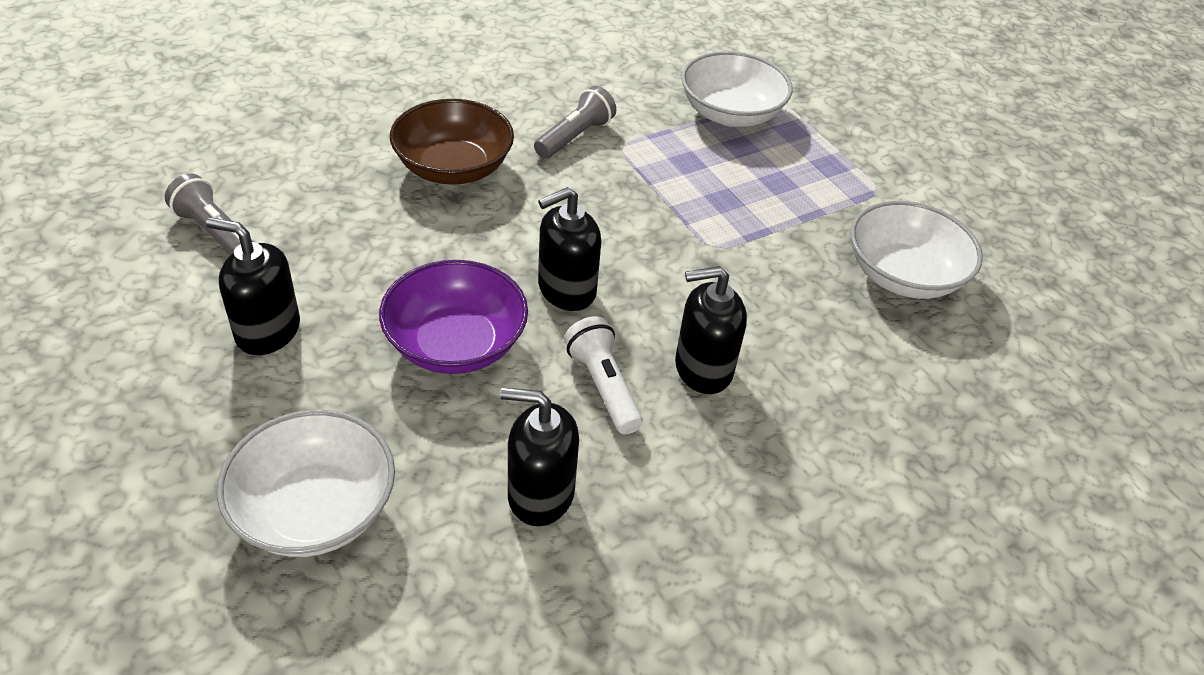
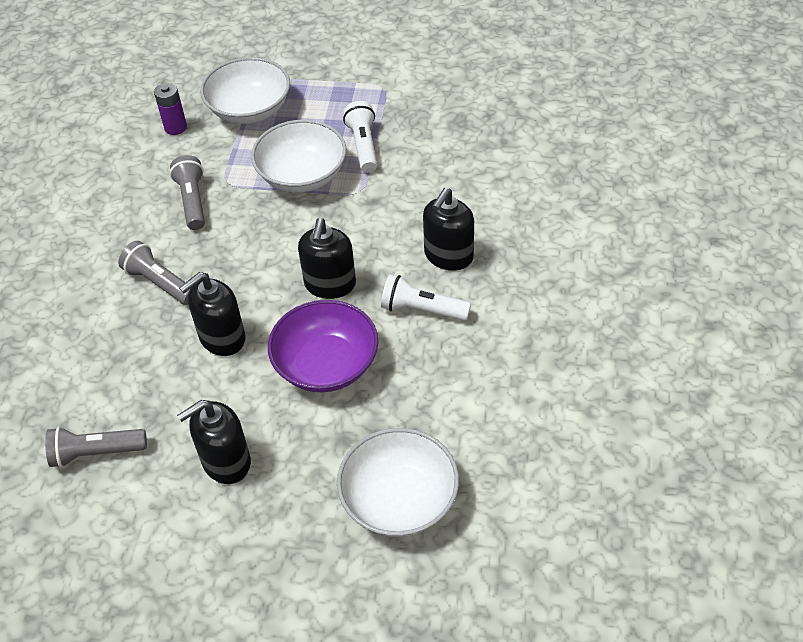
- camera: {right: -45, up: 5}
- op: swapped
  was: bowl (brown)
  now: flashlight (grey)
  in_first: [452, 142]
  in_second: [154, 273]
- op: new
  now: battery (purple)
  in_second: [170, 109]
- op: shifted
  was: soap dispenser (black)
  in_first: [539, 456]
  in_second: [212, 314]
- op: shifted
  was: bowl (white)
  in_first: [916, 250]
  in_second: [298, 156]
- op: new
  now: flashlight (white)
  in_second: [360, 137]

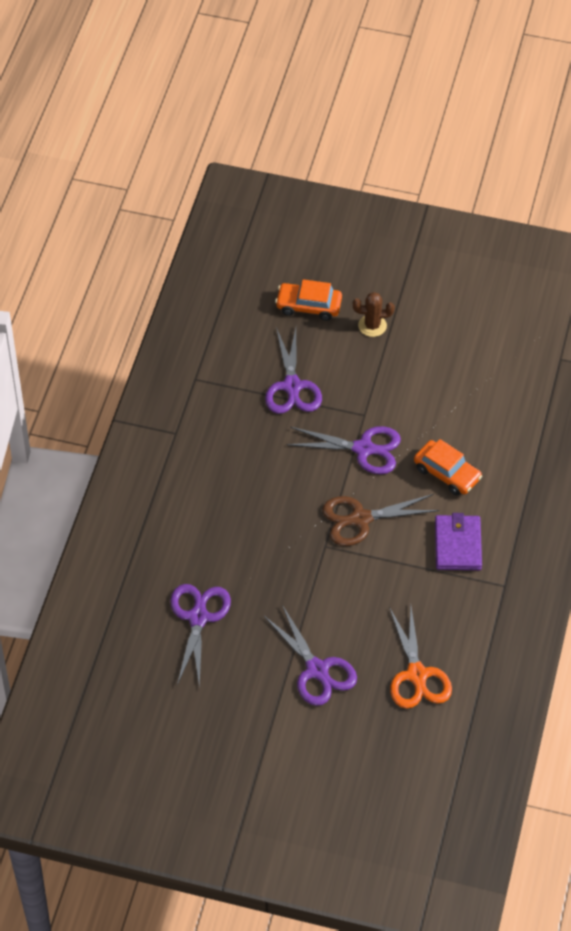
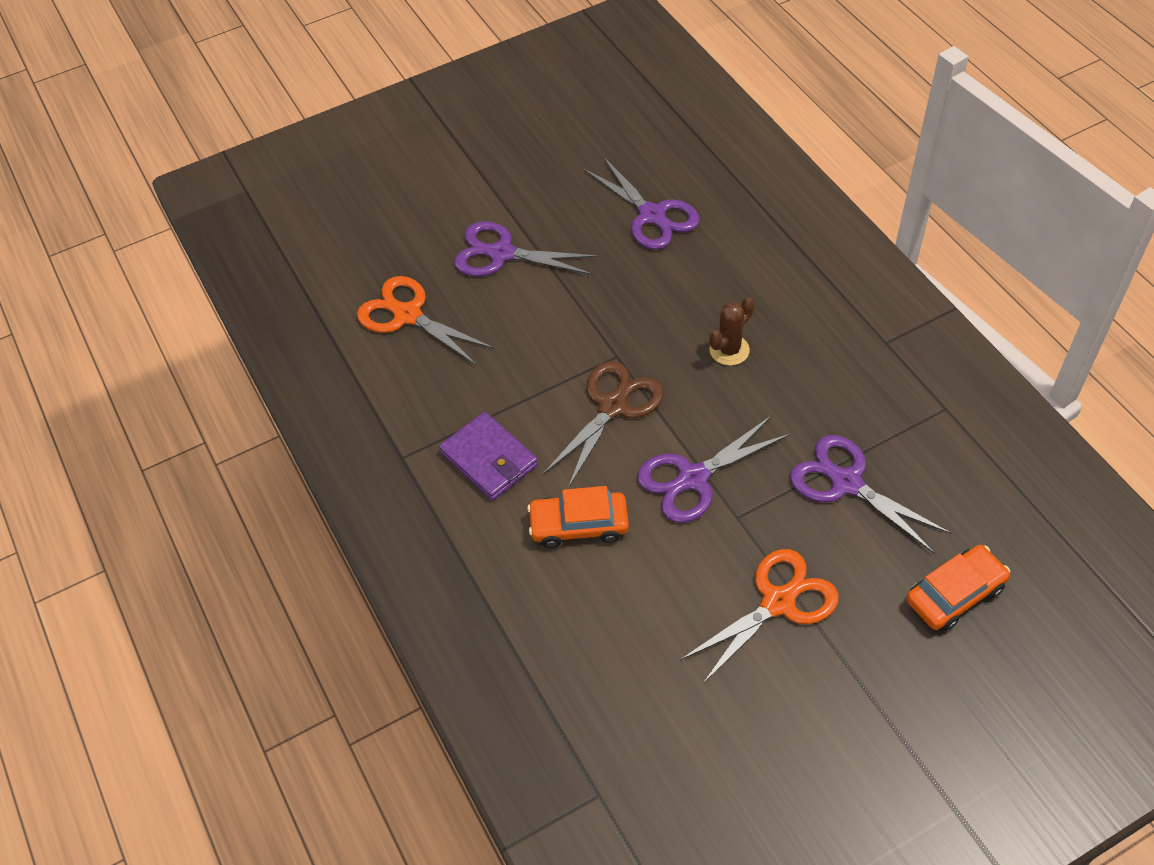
- camera: {right: 140, up: 0}
- op: new
  now: scissors (orange)
  in_second: [759, 617]
- op: shifted
  was: cactus (brown)
  in_first: [374, 314]
  in_second: [731, 331]

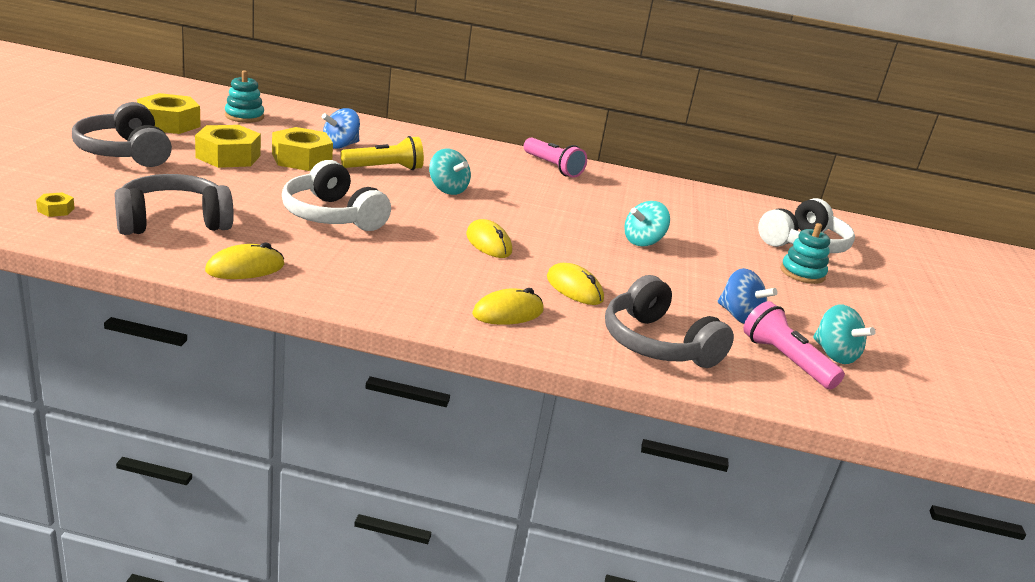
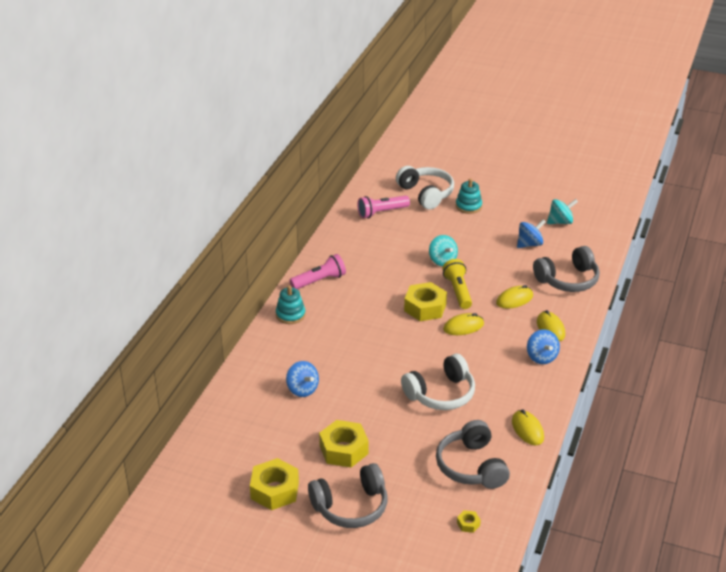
- camera: {right: -75, up: 10}
- op: shifted
  was: stacking toy (turquoise)
  in_first: [244, 96]
  in_second: [291, 304]
- op: shifted
  was: flashlight (pink)
  in_first: [794, 345]
  in_second: [383, 207]
- op: shifted
  was: nut (yellow)
  in_first: [302, 149]
  in_second: [425, 301]
- op: shifted
  was: flashlight (yellow)
  in_first: [382, 153]
  in_second: [457, 284]
- op: new
  now: spinning top (blue)
  in_second: [543, 346]
- op: gone
  was: spinning top (turquoise)
  in_first: [450, 172]

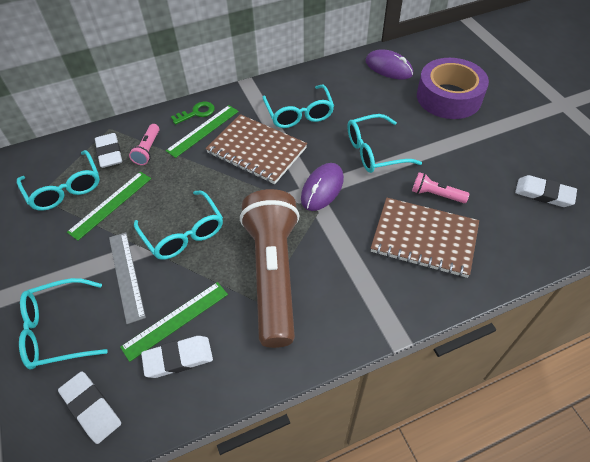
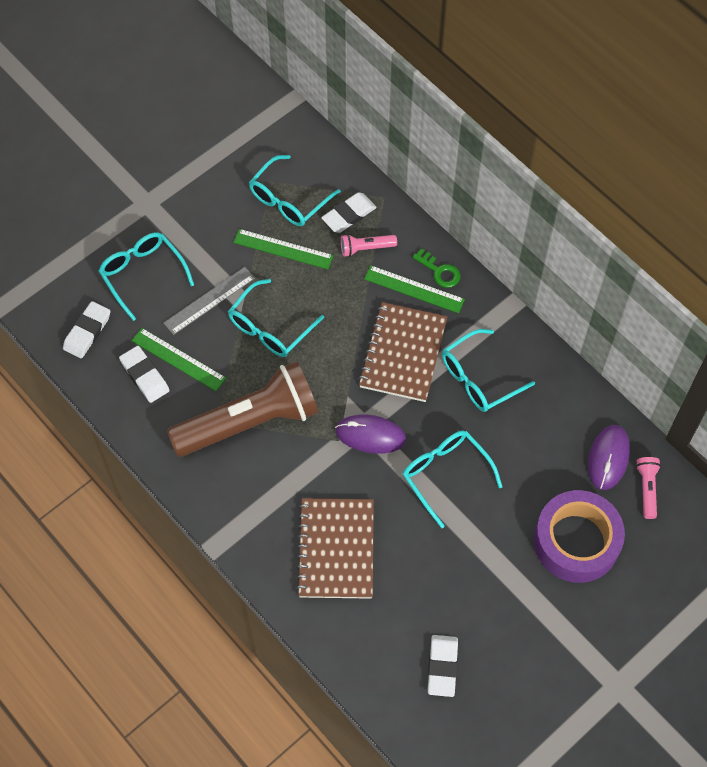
- camera: {right: 70, up: 10}
- op: shifted
  was: flashlight (pink)
  in_first: [440, 187]
  in_second: [648, 488]

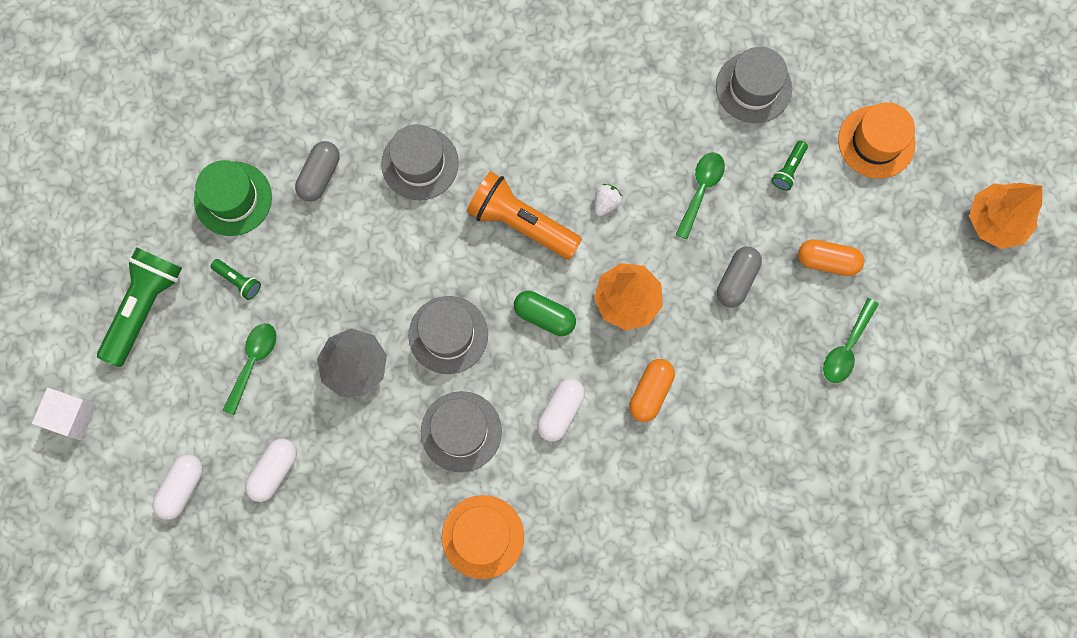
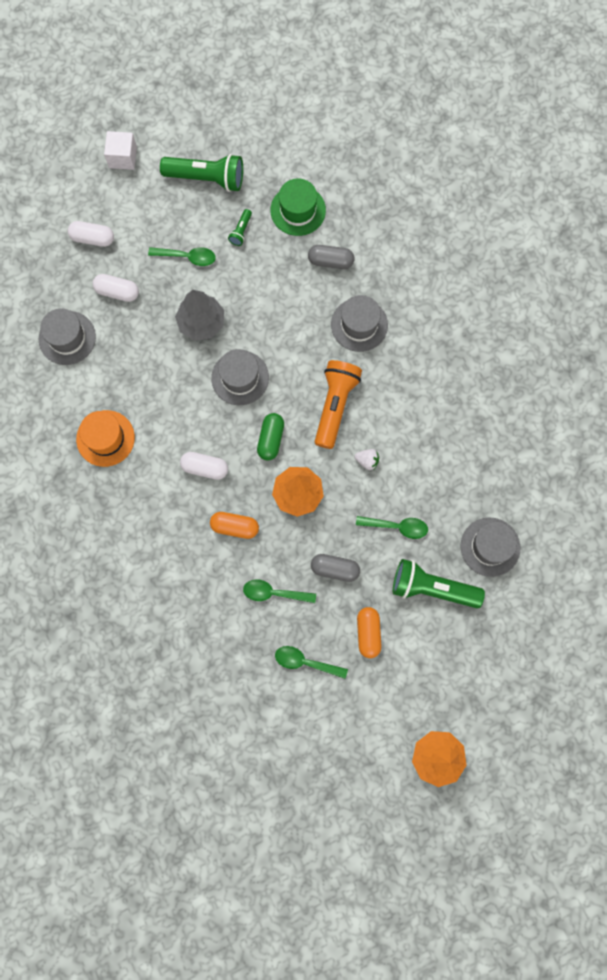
- camera: {right: 75, up: 0}
- op: shifted
  was: hat (grey)
  in_first: [461, 431]
  in_second: [67, 337]
- op: new
  now: spoon (green)
  in_second: [279, 591]
- op: scaled
  was: flashlight (green)
  in_first: [790, 166]
  in_second: [439, 583]
  ratio: 2.2
- op: gone
  was: hat (orange)
  in_first: [877, 140]

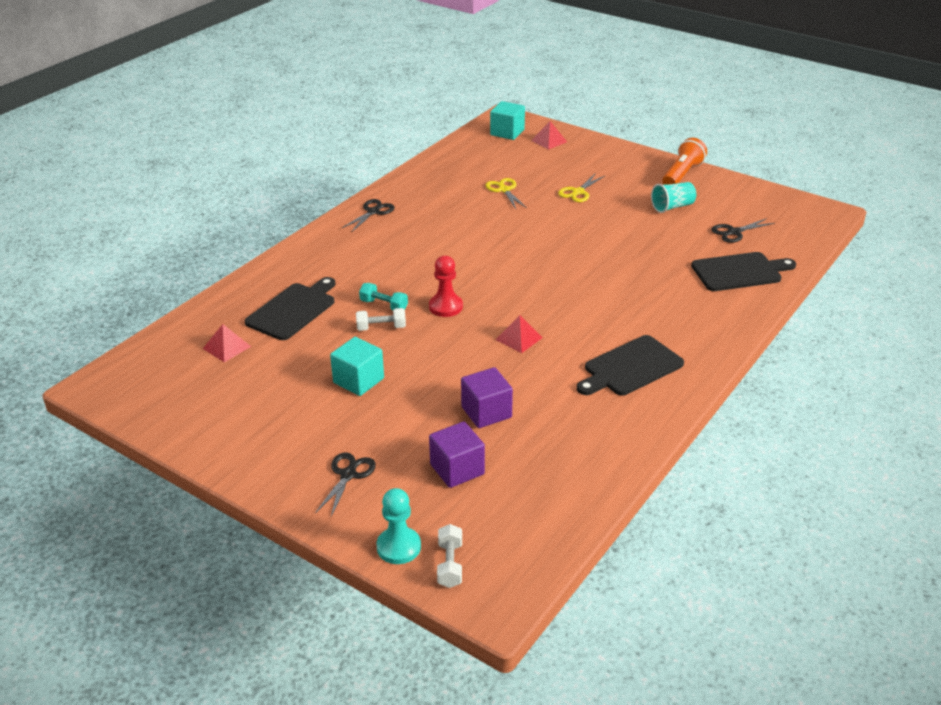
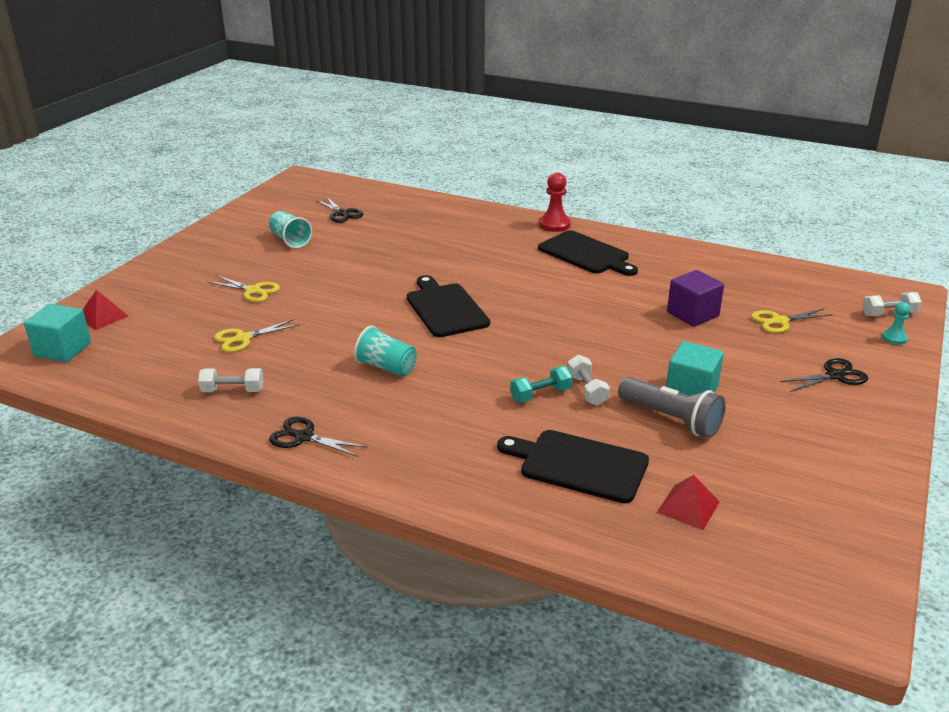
- camera: {right: -100, up: -5}
- op: new
  now: dumbbell (white)
  in_second: [230, 380]
- op: new
  now: cup (turquoise)
  in_second: [385, 351]
- op: shifted
  was: cutting board (black)
  in_first: [743, 271]
  in_second: [448, 306]
- op: rotated
  was: dumbbell (turquoise)
  in_first: [383, 296]
  in_second: [541, 384]
  clockwise: 45
- op: shifted
  was: pawn (red)
  in_first: [446, 286]
  in_second: [555, 202]
- op: new
  now: flashlight (grey)
  in_second: [672, 407]
- op: swapped
  was: cube (purple)
  now: scissors (yellow)
  in_first: [457, 454]
  in_second: [792, 321]
- op: rotated
  was: scissors (black)
  in_first: [345, 484]
  in_second: [824, 375]
  clockwise: 150
- op: scaled
  was: pawn (turquoise)
  in_first: [398, 526]
  in_second: [896, 323]
  ratio: 0.6
- op: gone
  was: pyramid (red)
  in_first: [519, 334]
- op: gone
  was: flashlight (orange)
  in_first: [684, 161]

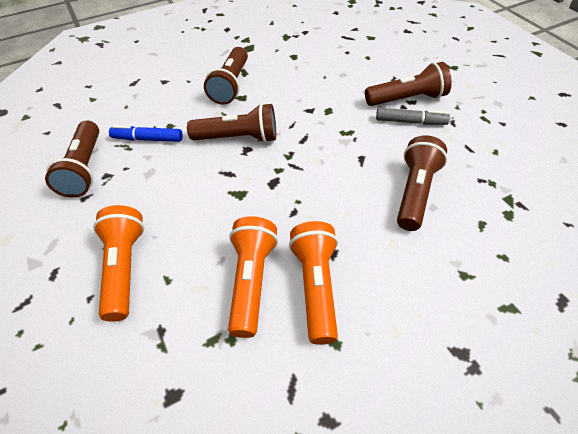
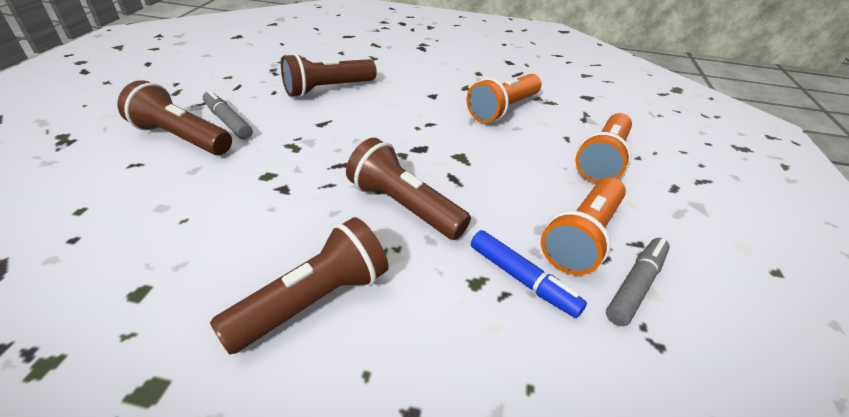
- camera: {right: -145, up: -10}
- op: shifted
  was: flashlight (orange)
  in_first: [313, 283]
  in_second: [583, 226]
- op: swapped
  was: flashlight (brown)
  now: marker (grey)
  in_first: [72, 159]
  in_second: [638, 282]

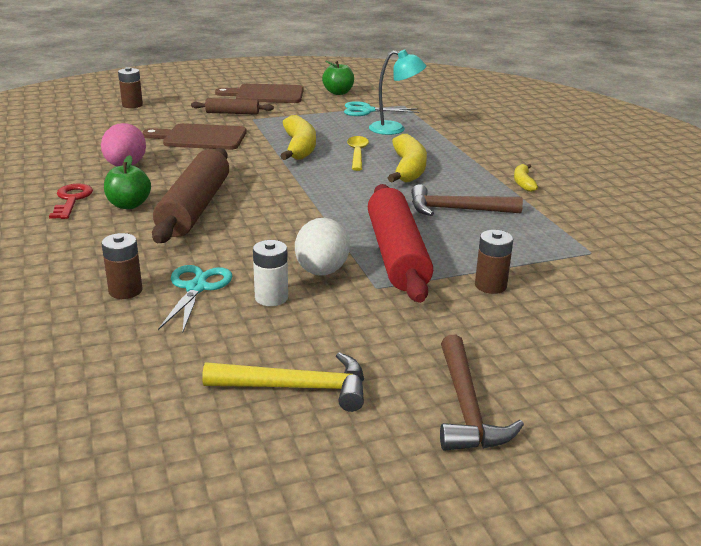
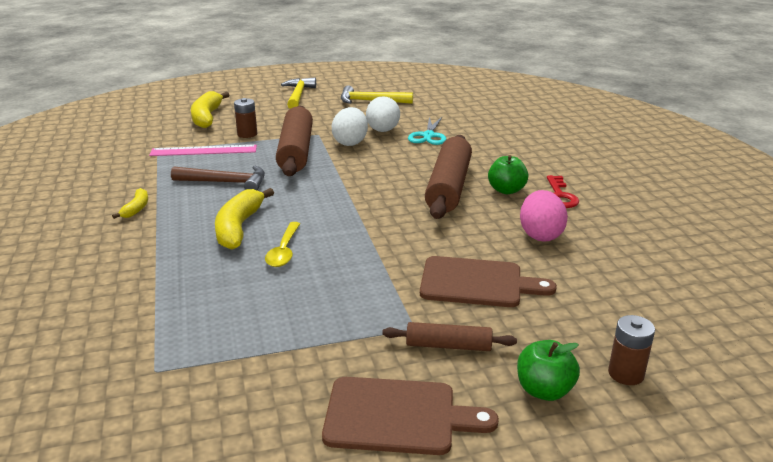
- camera: {right: -175, up: 0}
- op: new
  now: ruler (pink)
  in_second: [203, 150]
- op: shifted
  was: banana (yellow)
  in_first: [298, 137]
  in_second: [210, 109]
- op: repainted
  was: rolling pin (red)
  now: rolling pin (brown)
  in_first: [400, 243]
  in_second: [294, 141]
- op: repainted
  was: hammer (brown)
  now: hammer (yellow)
  in_first: [482, 393]
  in_second: [298, 93]
- op: swapped
  was: battery (white)
  now: egg (white)
  in_first: [270, 273]
  in_second: [383, 114]
- op: shifted
  was: apple (green)
  in_first: [338, 78]
  in_second: [548, 370]
- op: gone
  was: battery (brown)
  in_first: [122, 266]
- op: gone
  was: scissors (turquoise)
  in_first: [381, 108]
- op: gone
  was: lamp (turquoise)
  in_first: [397, 92]

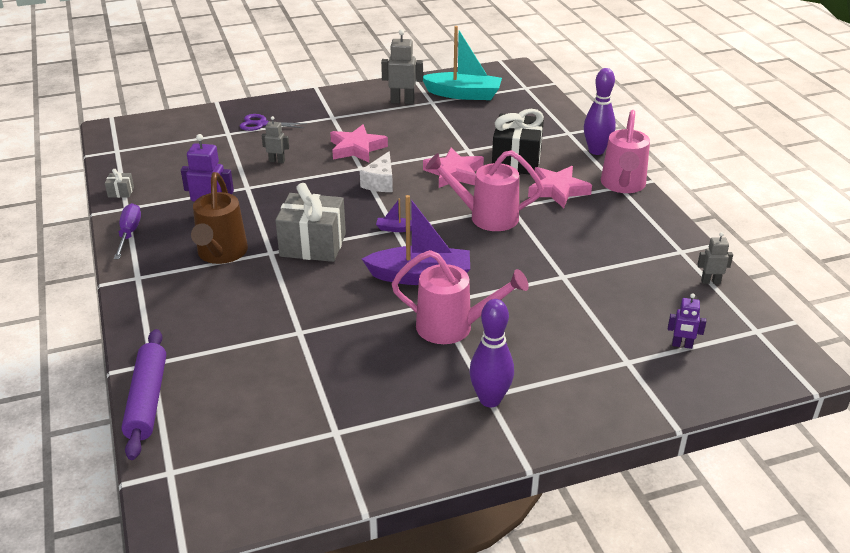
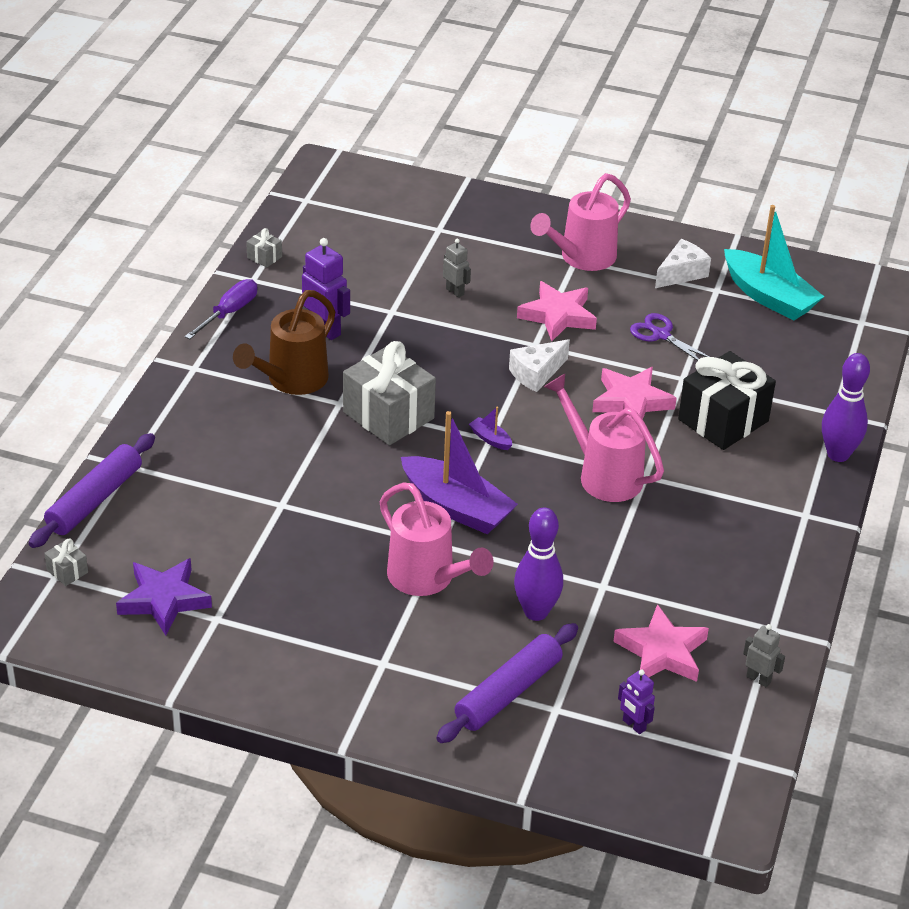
- camera: {right: 35, up: 5}
- op: new
  now: gift (grey)
  in_second: [66, 562]
- op: new
  now: star (purple)
  in_second: [164, 596]
- op: new
  now: rolling pin (purple)
  in_second: [507, 683]
- op: shifted
  was: bowling pin (purple)
  in_first: [491, 353]
  in_second: [538, 564]
- op: shifted
  was: watering can (pink)
  in_first: [625, 151]
  in_second: [580, 222]
- op: shifted
  was: star (pink)
  in_first: [560, 187]
  in_second: [661, 643]
- op: shifted
  was: scissors (purple)
  in_first: [273, 122]
  in_second: [670, 337]
- op: swapped
  was: robot (grey)
  now: cheese (white)
  in_first: [402, 66]
  in_second: [683, 263]

